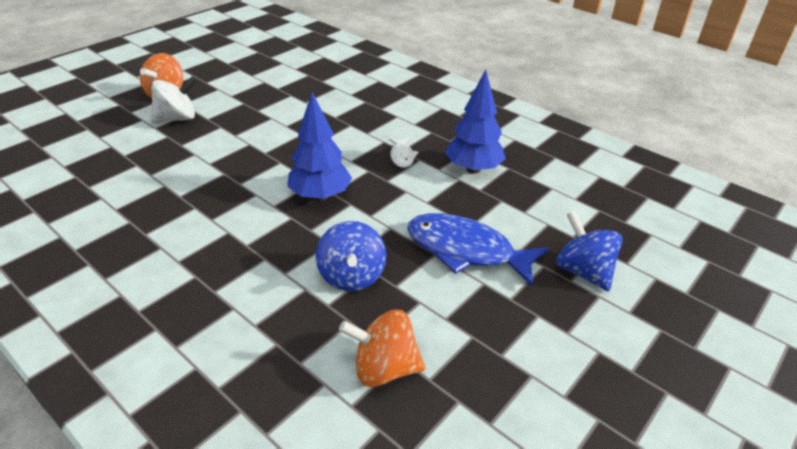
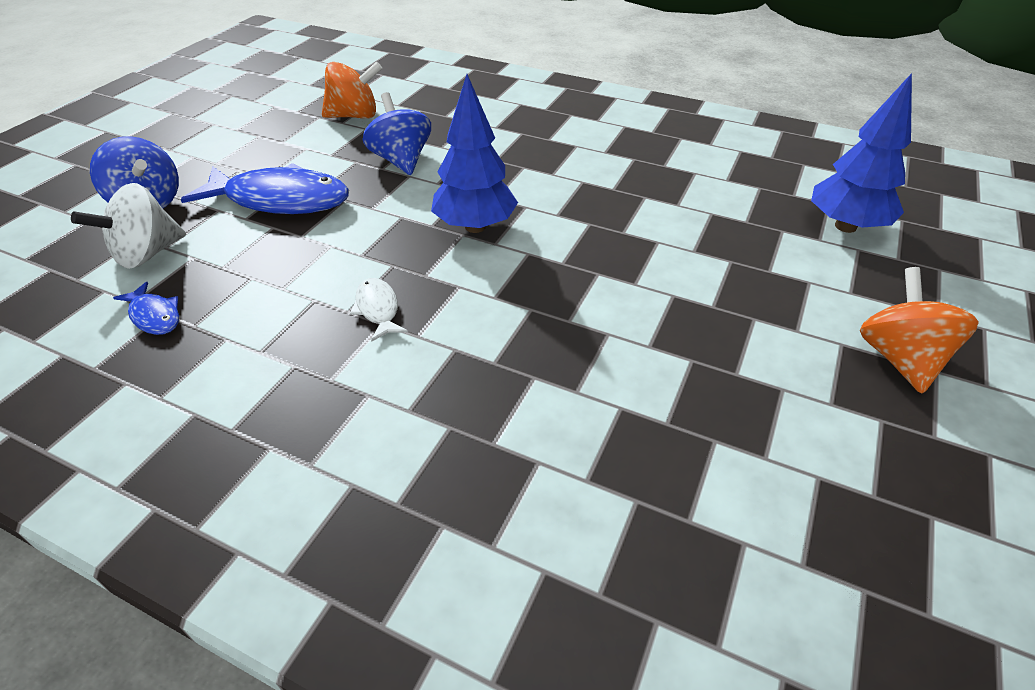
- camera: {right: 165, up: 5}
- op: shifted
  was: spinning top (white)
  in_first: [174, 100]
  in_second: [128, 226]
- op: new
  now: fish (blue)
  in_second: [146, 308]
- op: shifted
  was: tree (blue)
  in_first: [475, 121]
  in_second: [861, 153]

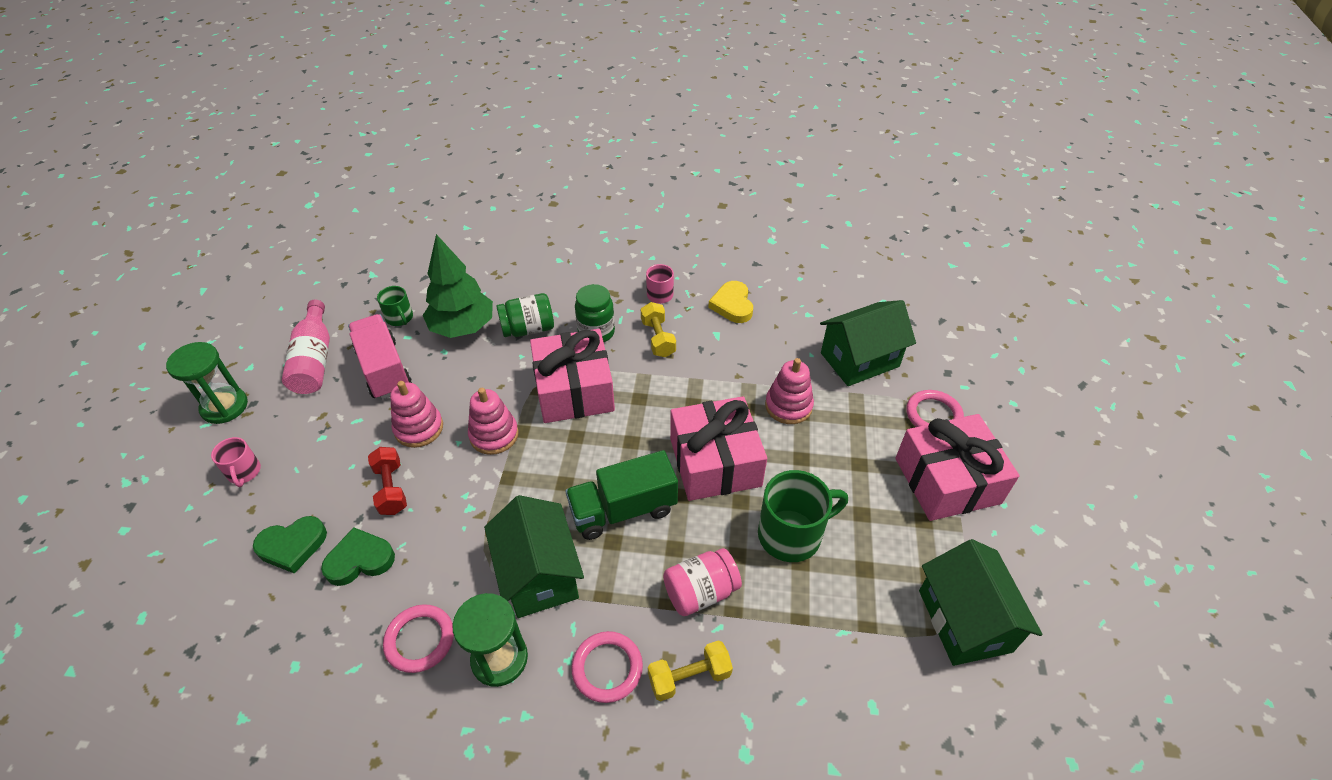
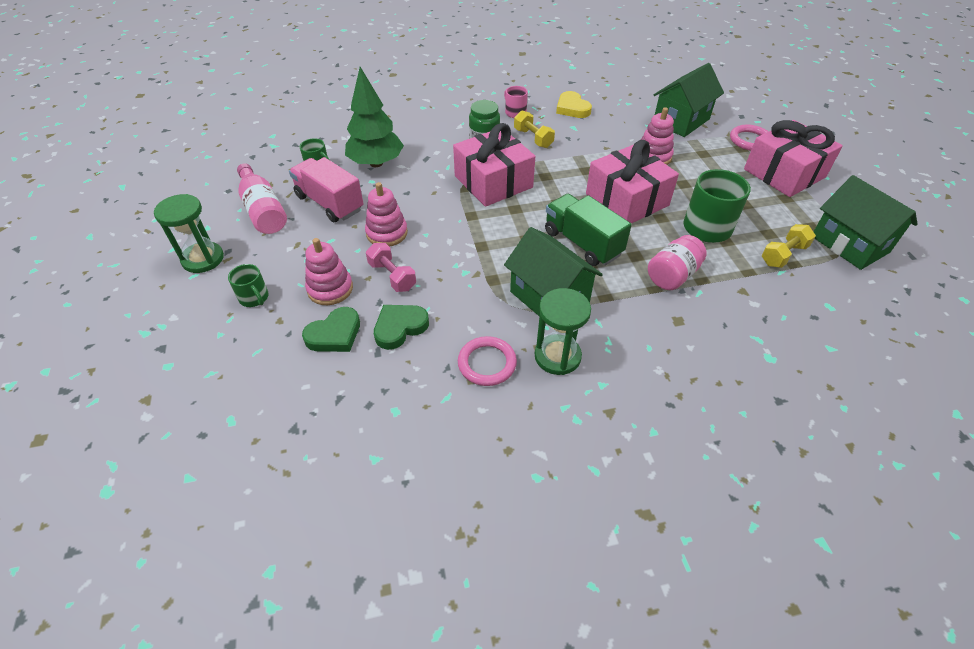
- camera: {right: -20, up: 0}
- op: repainted
  was: mug (pink)
  now: mug (green)
  in_first: [236, 462]
  in_second: [248, 285]
- op: shifted
  was: stacking toy (pink)
  in_first: [493, 421]
  in_second: [329, 271]
- op: repainted
  was: dumbbell (red)
  now: dumbbell (pink)
  in_first: [387, 481]
  in_second: [391, 267]
- op: rotated
  was: truck (green)
  in_first: [621, 495]
  in_second: [588, 230]
  clockwise: 90
- op: shifted
  was: dumbbell (yellow)
  in_first: [690, 670]
  in_second: [789, 246]
- op: gone
  was: jar (green)
  in_first: [525, 315]
- op: gone
  was: ring (pink)
  in_first: [607, 667]

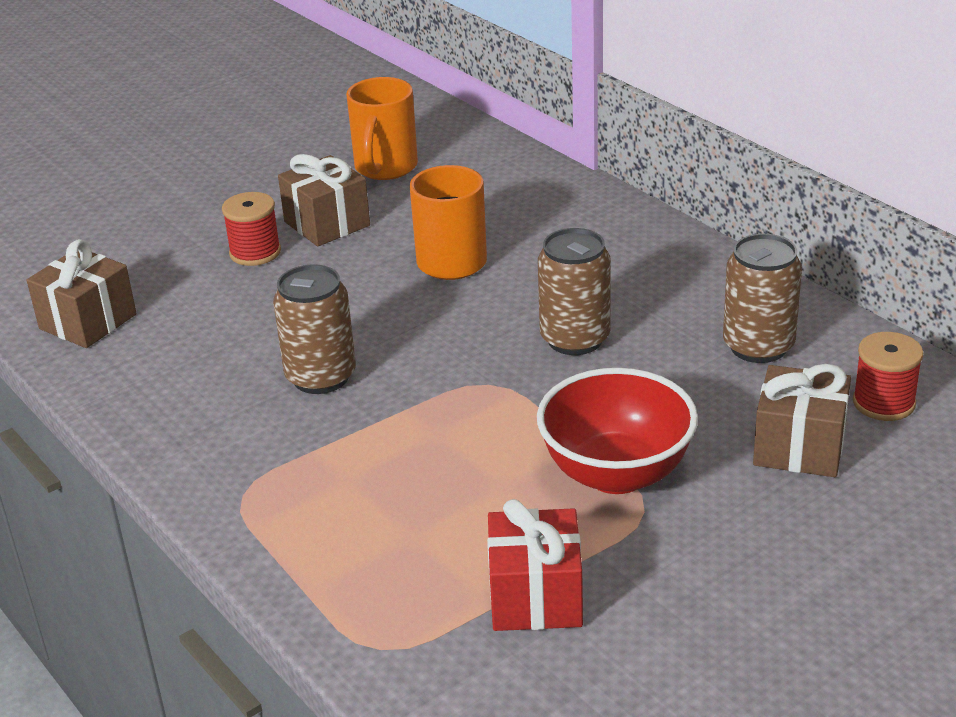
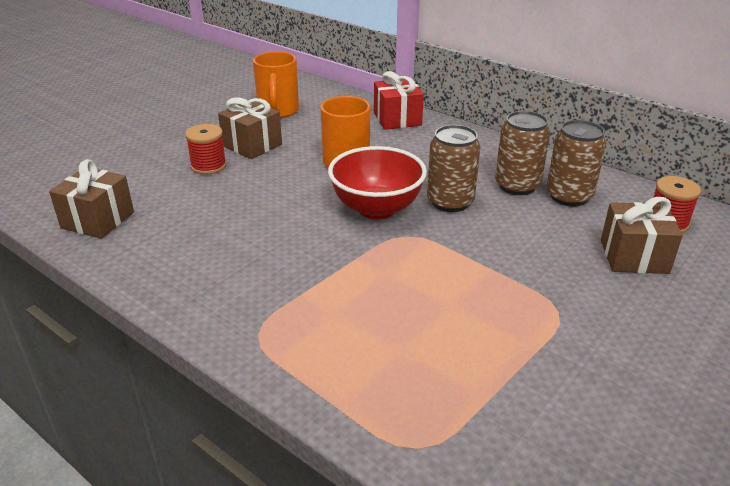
- camera: {right: -15, up: 0}
- op: shifted
  was: bowl (red)
  in_first: [617, 431]
  in_second: [377, 183]
- op: shifted
  was: gift (red)
  in_first: [535, 565]
  in_second: [399, 100]
- op: shifted
  was: can (brown)
  in_first: [314, 329]
  in_second: [522, 153]

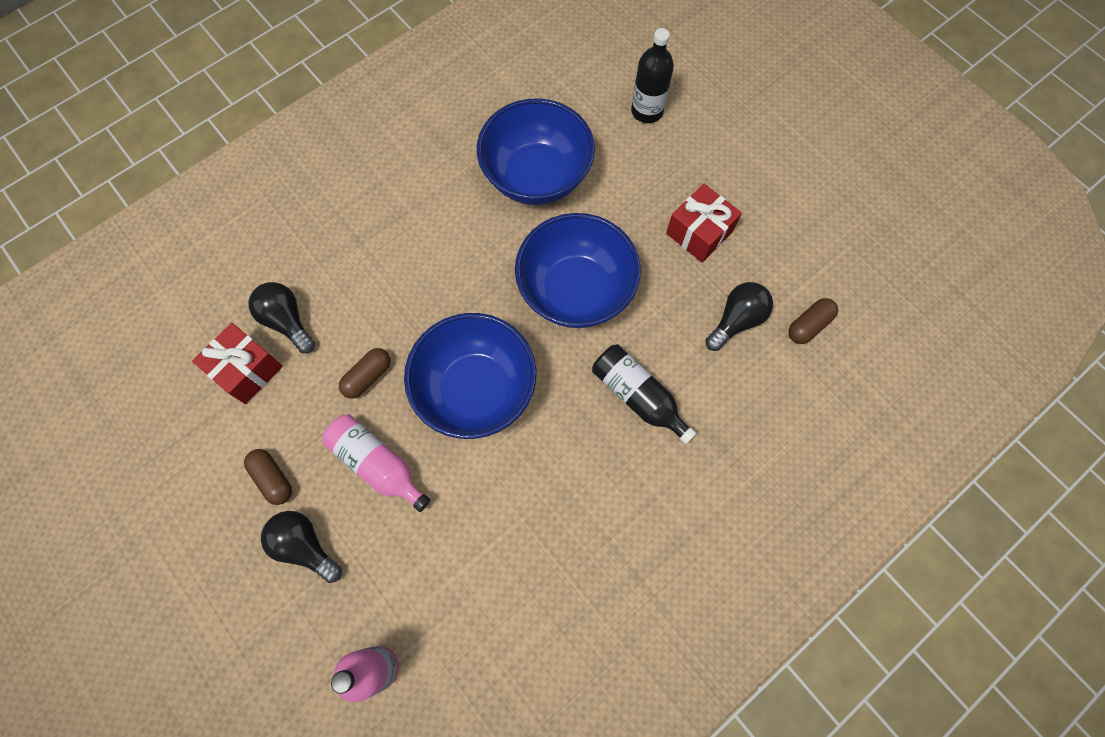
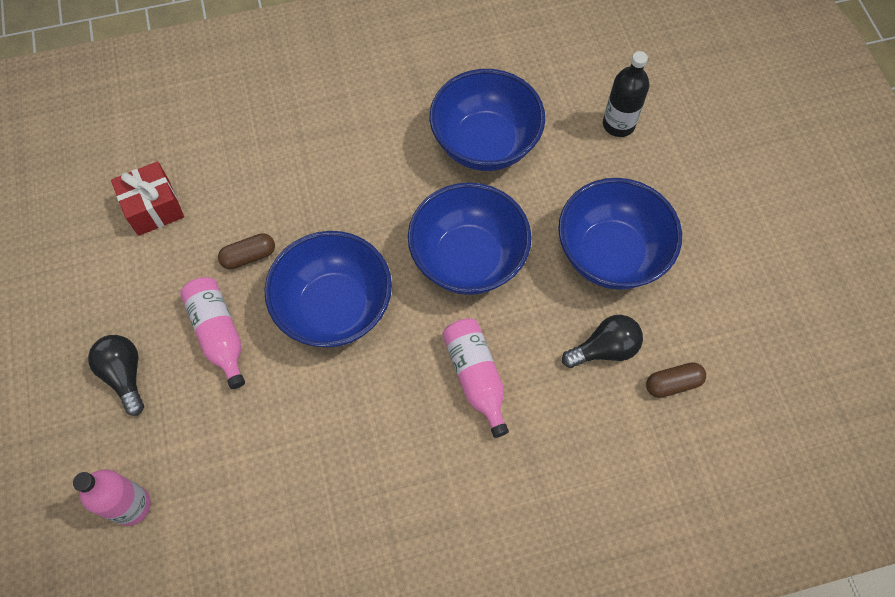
- camera: {right: 25, up: -5}
- op: repainted
  was: bottle (black)
  now: bottle (pink)
  in_first: [644, 394]
  in_second: [475, 378]
- op: swapped
  was: gift (red)
  now: bowl (blue)
  in_first: [704, 223]
  in_second: [620, 234]
- op: gone
  was: capsule (brown)
  in_first: [268, 477]
- op: gone
  was: light bulb (black)
  in_first: [282, 317]

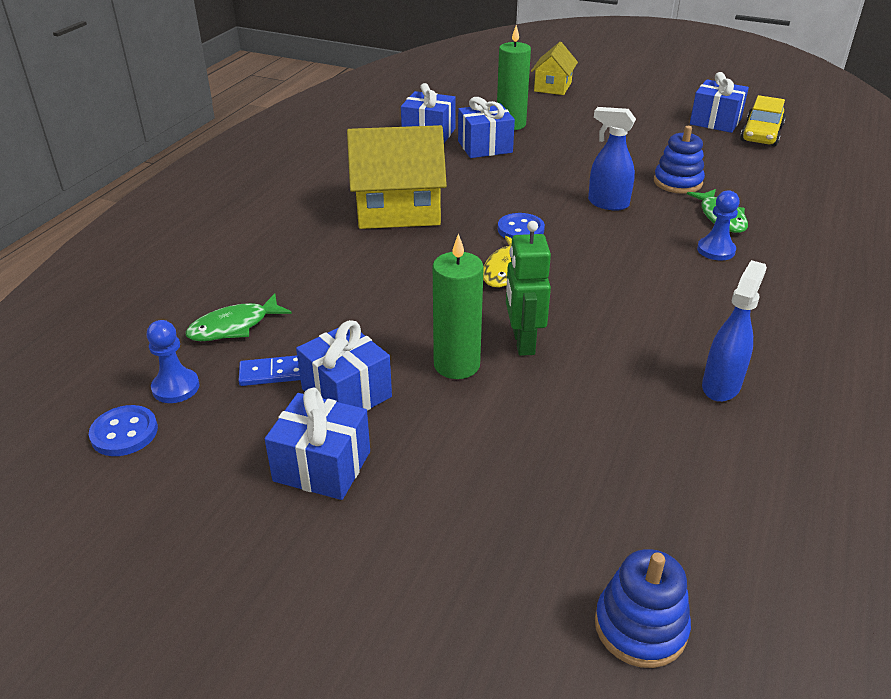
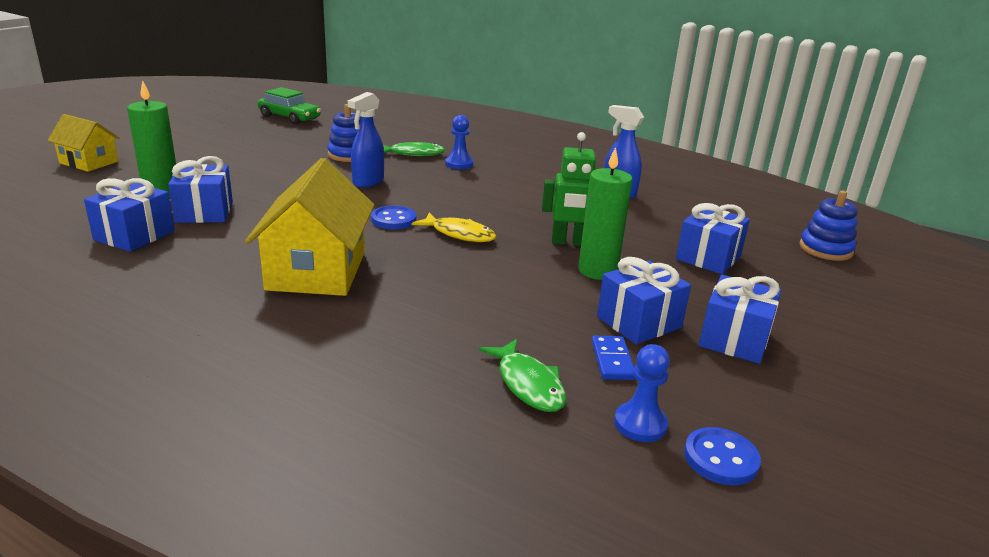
- camera: {right: -85, up: -10}
- op: repainted
  was: car (yellow)
  now: car (green)
  in_first: [763, 121]
  in_second: [289, 106]
- op: shifted
  was: gift (blue)
  in_first: [719, 102]
  in_second: [713, 238]

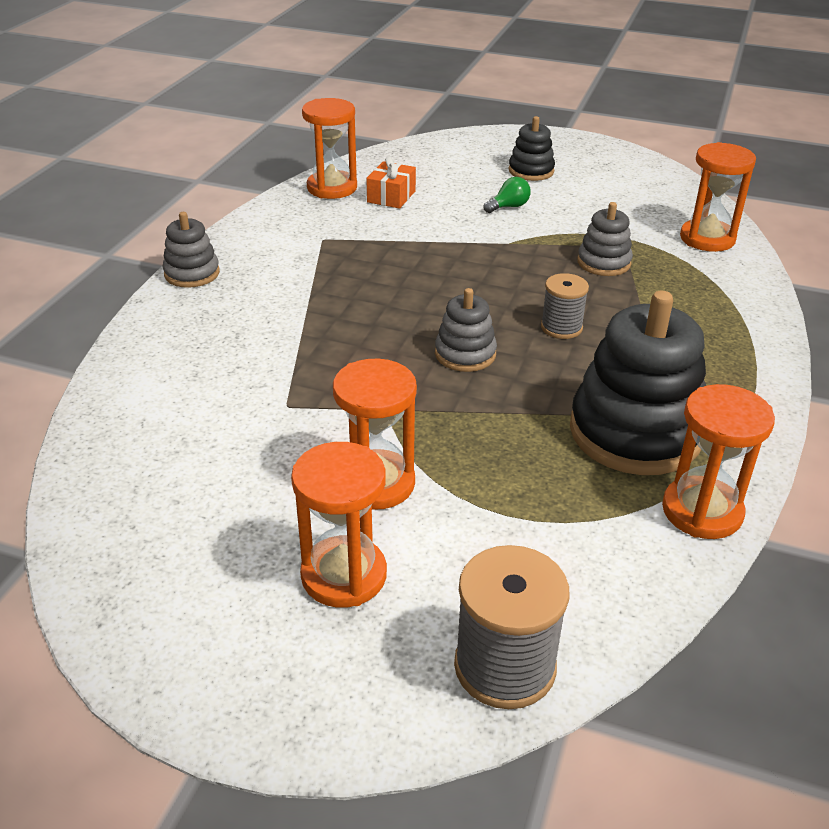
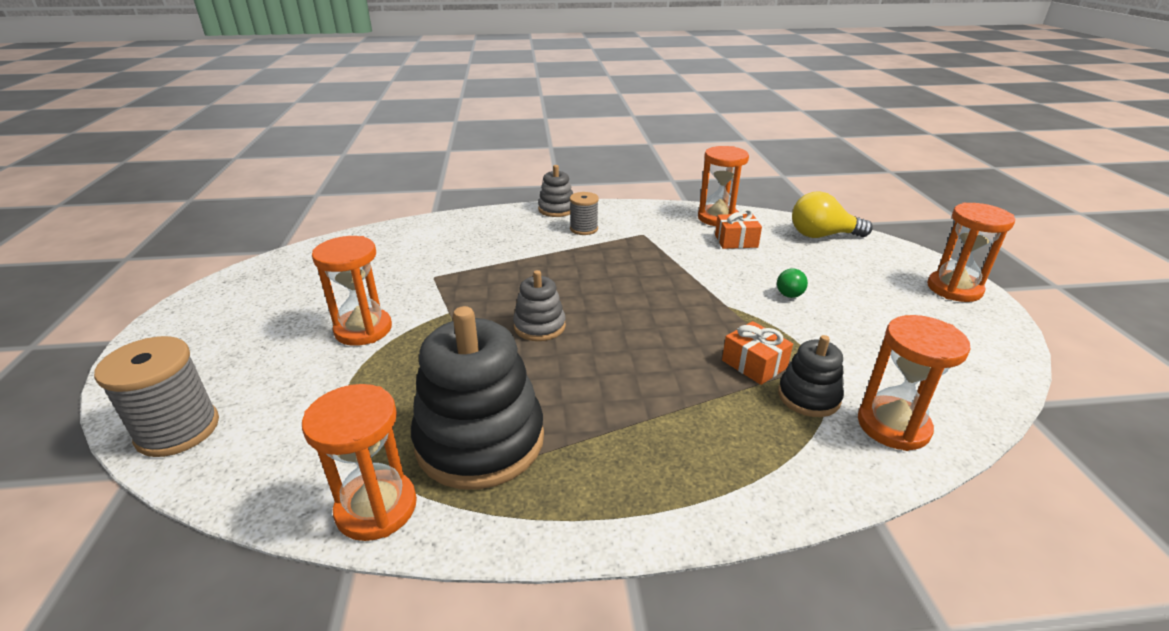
- camera: {right: 65, up: -5}
- op: shifted
  was: spool (grey)
  in_first: [565, 306]
  in_second: [584, 213]
- op: swapped
  was: stacking toy (grey)
  now: gift (orange)
  in_first: [605, 239]
  in_second: [757, 353]
- op: rotated
  was: light bulb (green)
  in_first: [507, 195]
  in_second: [792, 283]
  clockwise: 90
- op: shifted
  was: stacking toy (black)
  in_first: [532, 148]
  in_second: [811, 376]
- op: new
  now: light bulb (yellow)
  in_second: [832, 214]
- op: shifted
  was: hourglass (orange)
  in_first: [339, 525]
  in_second: [971, 252]

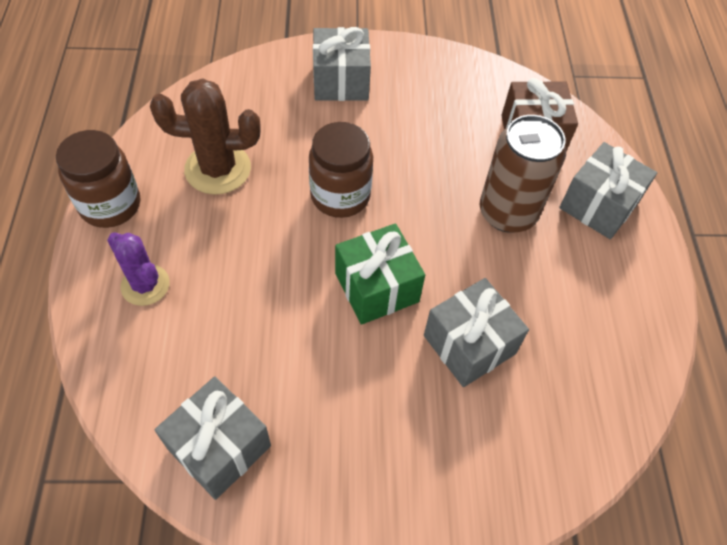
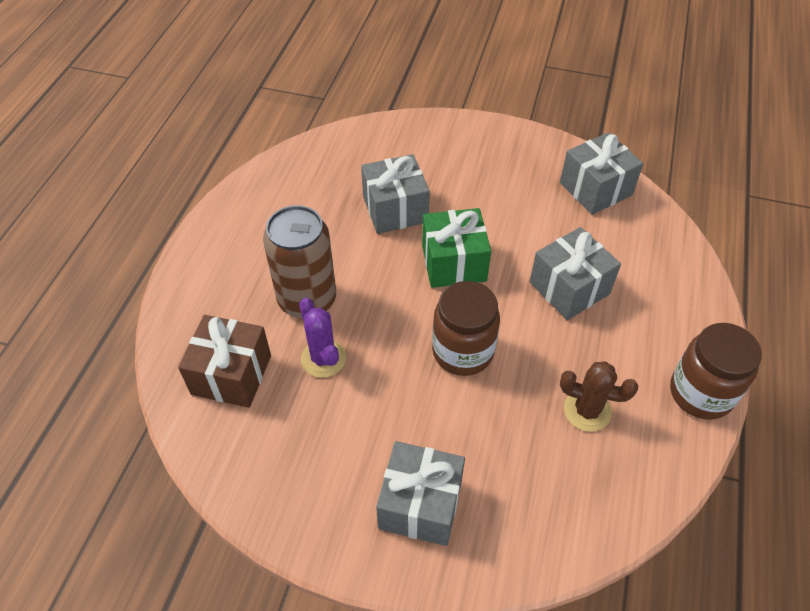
- camera: {right: -160, up: -5}
- op: shifted
  was: cactus (purple)
  in_first: [138, 269]
  in_second: [322, 338]
- op: shifted
  was: gift (grey)
  in_first: [608, 190]
  in_second: [575, 273]
- op: scaled
  was: cactus (brown)
  in_first: [205, 136]
  in_second: [599, 396]
  ratio: 0.66

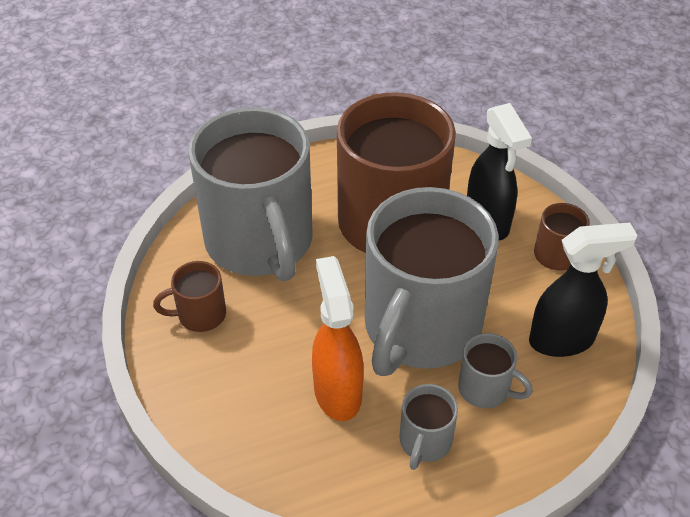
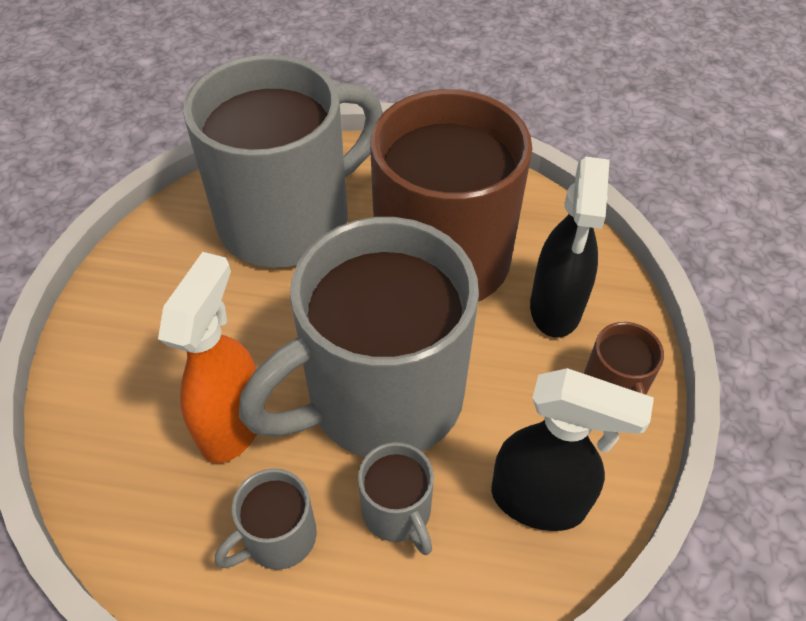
- camera: {right: 30, up: 5}
- op: rotated
  was: mug (grey)
  in_first: [250, 194]
  in_second: [283, 161]
  clockwise: -135
- op: gone
  was: mug (brown)
  in_first: [189, 296]

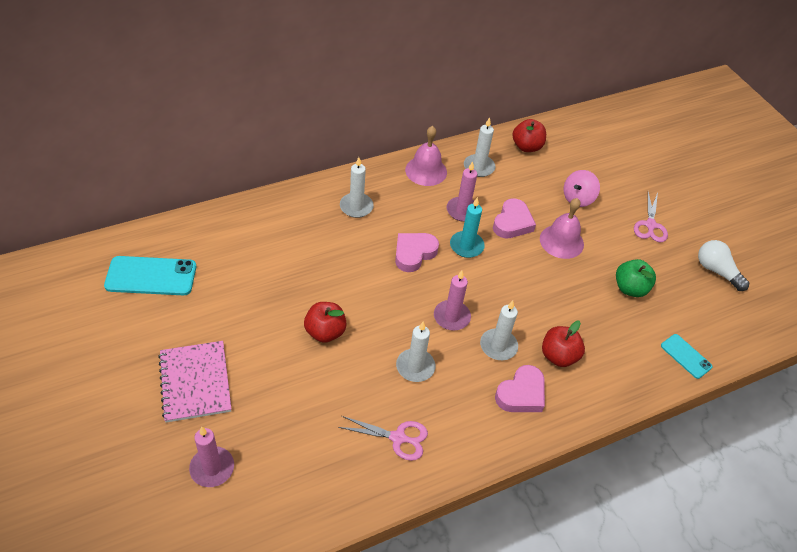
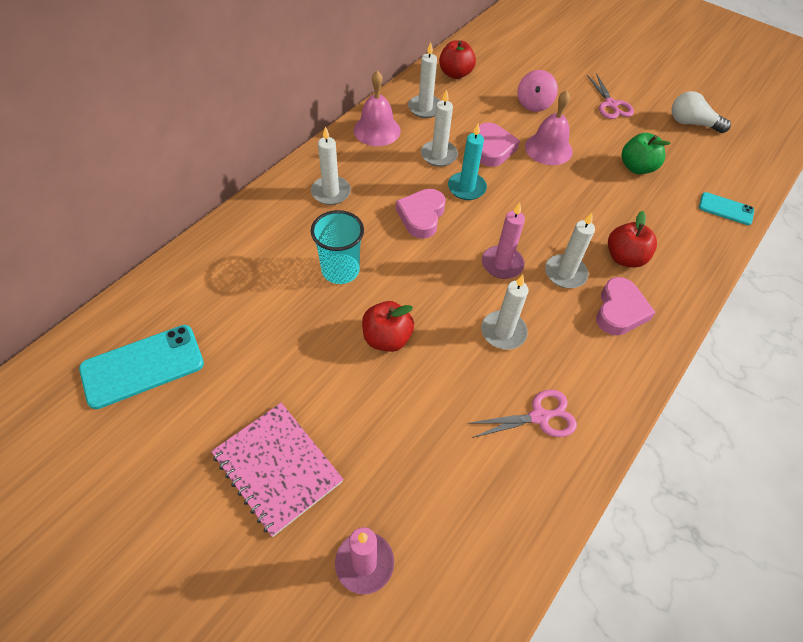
- camera: {right: -25, up: 5}
- op: new
  now: cup (turquoise)
  in_second: [337, 247]
- op: repainted
  was: candle (pink)
  now: candle (white)
  in_first: [462, 191]
  in_second: [439, 128]

